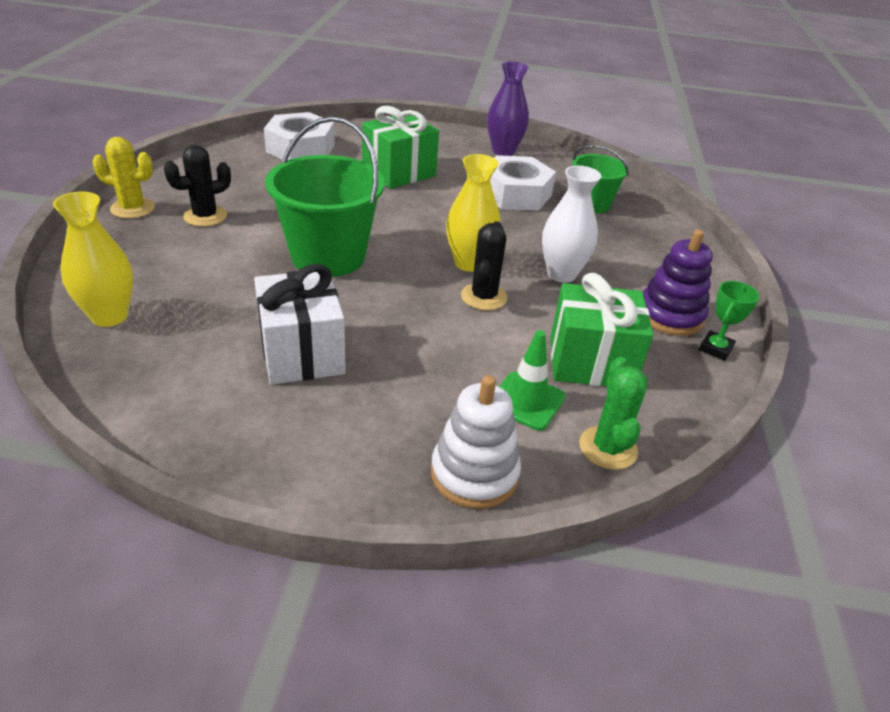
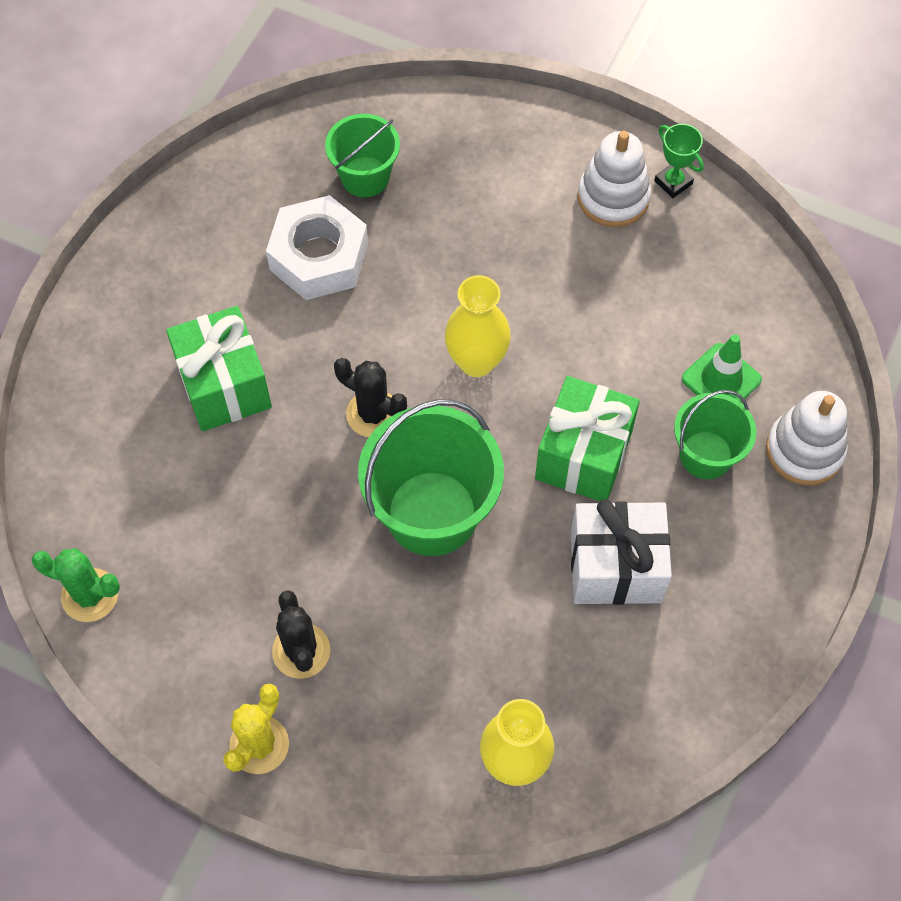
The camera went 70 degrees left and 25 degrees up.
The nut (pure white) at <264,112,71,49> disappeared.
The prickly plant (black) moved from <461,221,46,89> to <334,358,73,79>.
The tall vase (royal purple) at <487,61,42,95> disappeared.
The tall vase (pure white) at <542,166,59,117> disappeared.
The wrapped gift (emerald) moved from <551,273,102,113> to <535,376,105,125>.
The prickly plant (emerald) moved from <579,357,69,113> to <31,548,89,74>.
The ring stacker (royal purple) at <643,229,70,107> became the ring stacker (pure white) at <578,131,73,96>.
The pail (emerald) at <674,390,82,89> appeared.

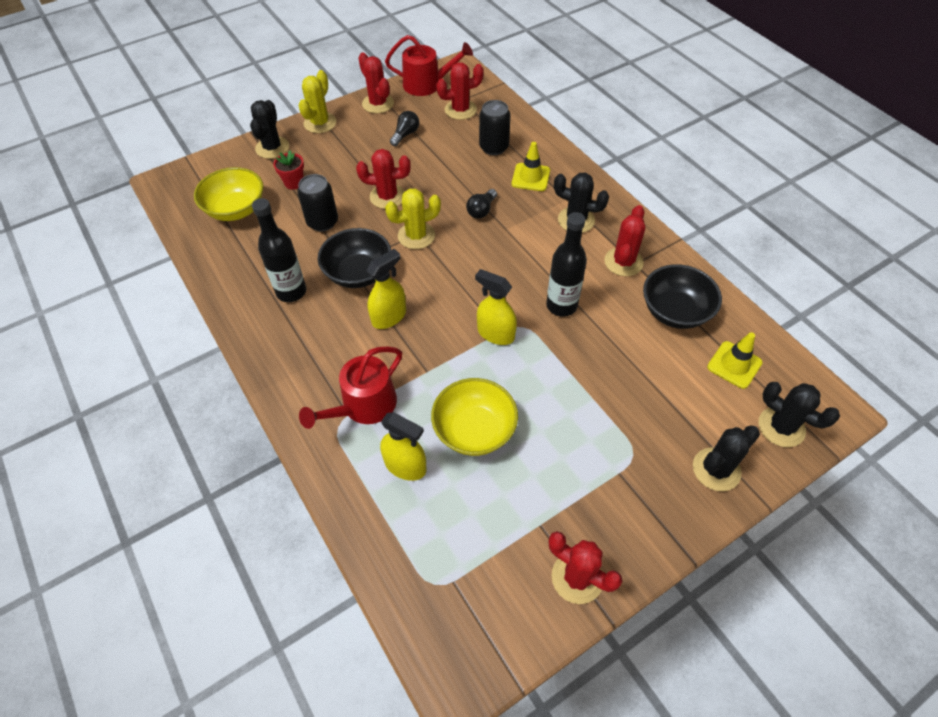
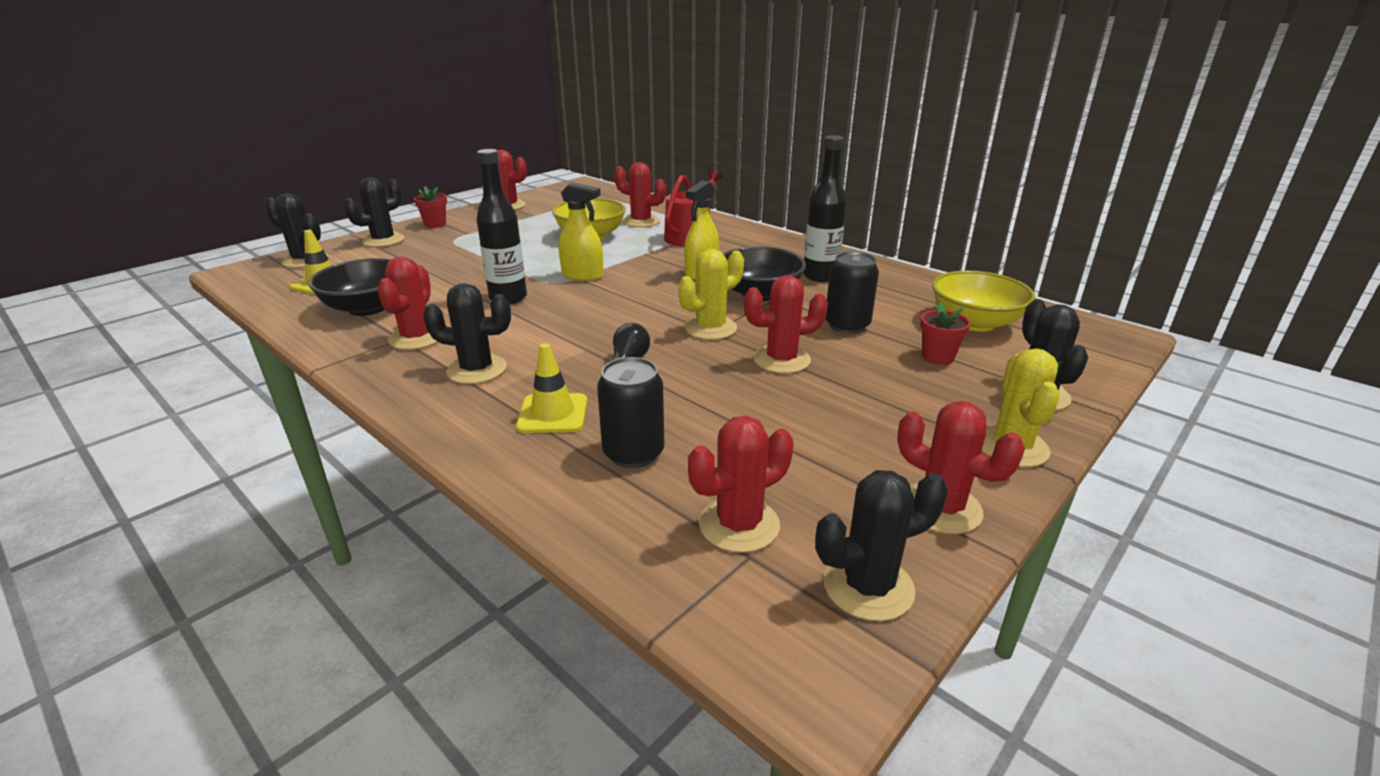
The camera went 165 degrees right and 25 degrees down.
The spray bottle (yellow) at <380,412,47,69> was replaced by the prickly plant (scarlet) at <614,162,52,65>.
The watering can (scarlet) at <385,35,88,61> was replaced by the prickly plant (black) at <815,470,132,151>.
The lightbulb (black) at <390,111,29,35> disappeared.
The potted plant (scarlet) at <414,186,33,42> appeared.

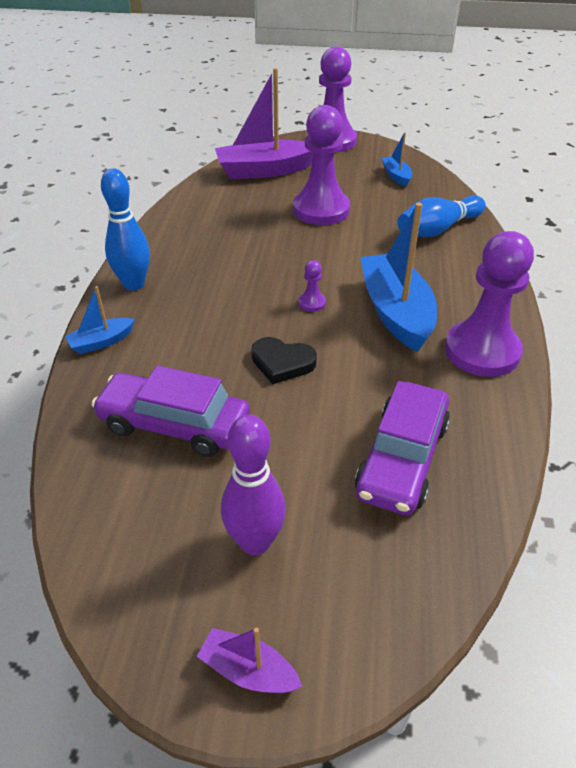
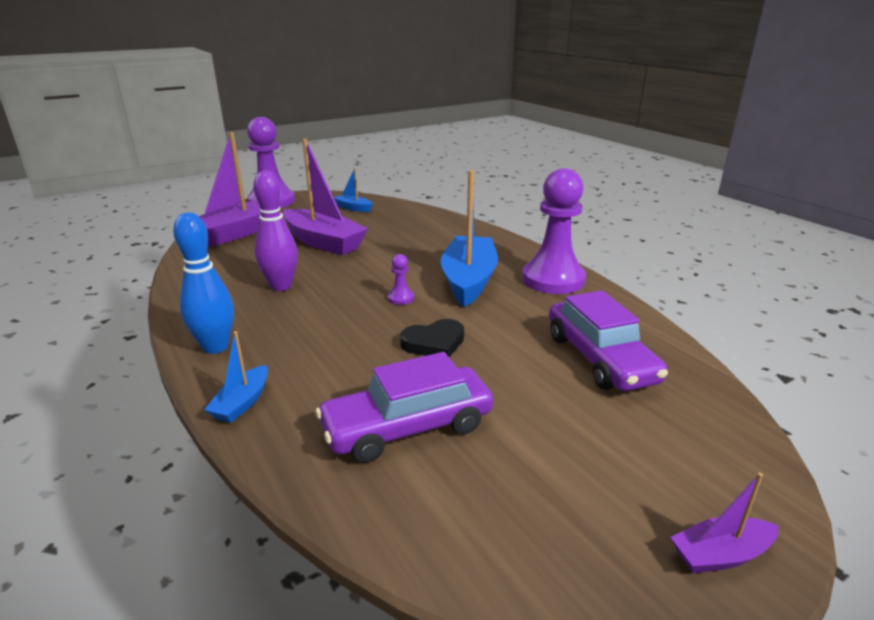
The camera went 40 degrees left and 15 degrees down.
The skittle (royal purple) moved from <221,414,65,141> to <253,171,45,120>.
The game pawn (royal purple) at <293,105,57,120> was replaced by the boat (royal purple) at <283,139,85,116>.
The boat (royal blue) at <360,203,77,149> turned 60 degrees clockwise.
The skittle (royal blue) at <398,195,88,42> disappeared.

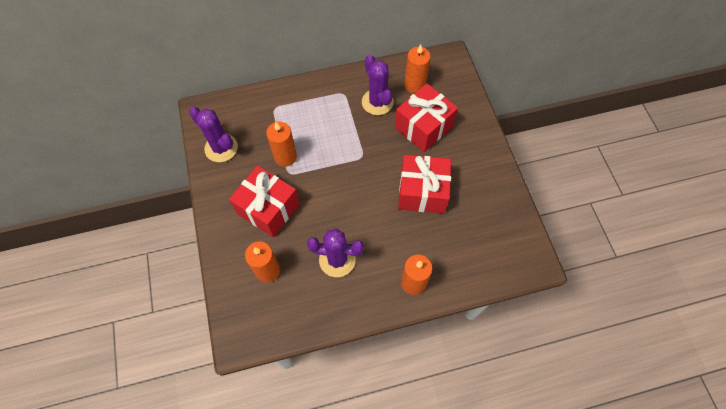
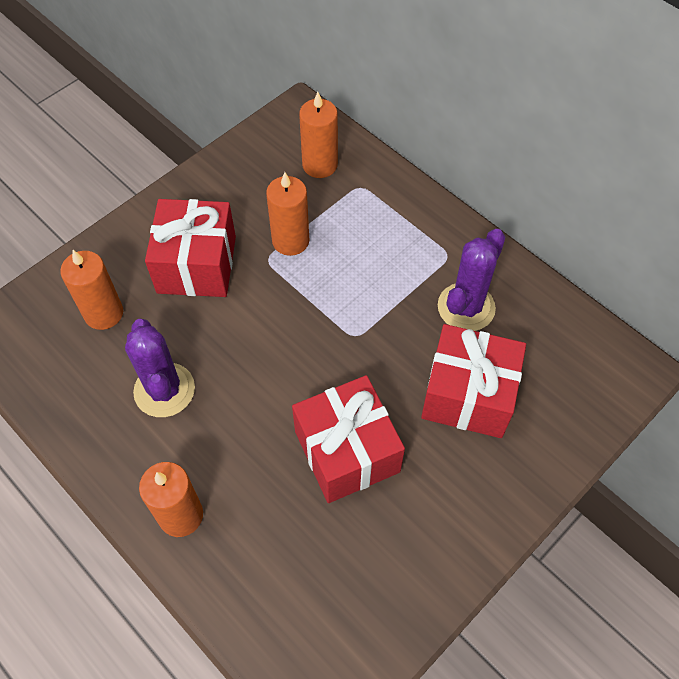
The camera went 60 degrees right and 5 degrees down.
The prickly plant (royal purple) at <189,107,49,55> disappeared.
The wax candle (bright orange) moved from <404,44,27,49> to <299,92,39,86>.

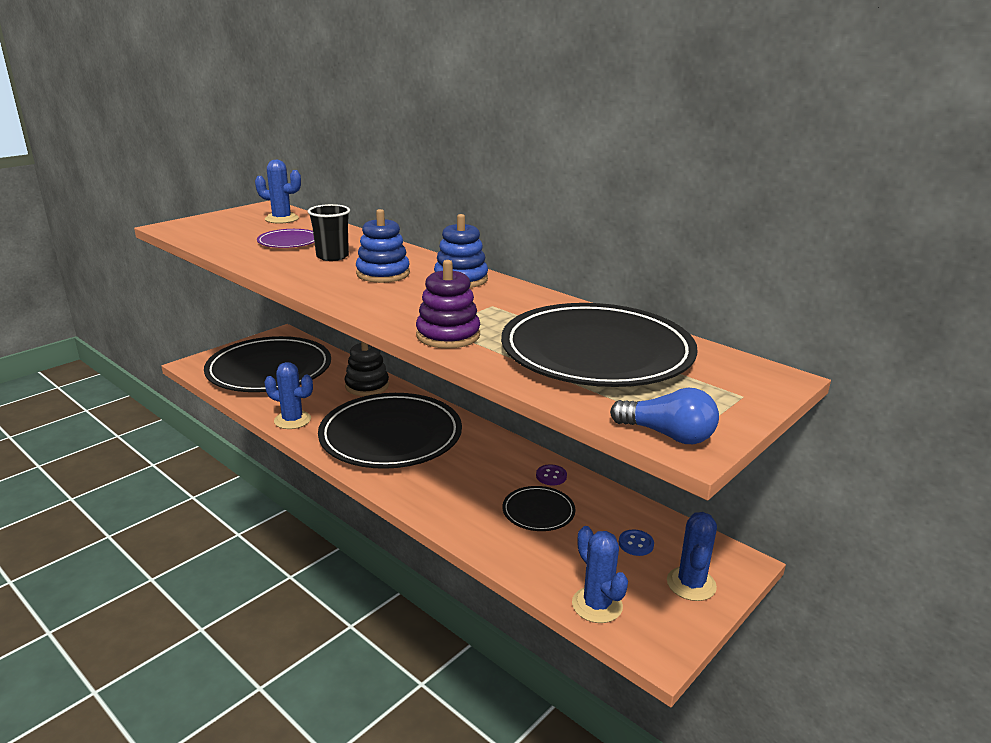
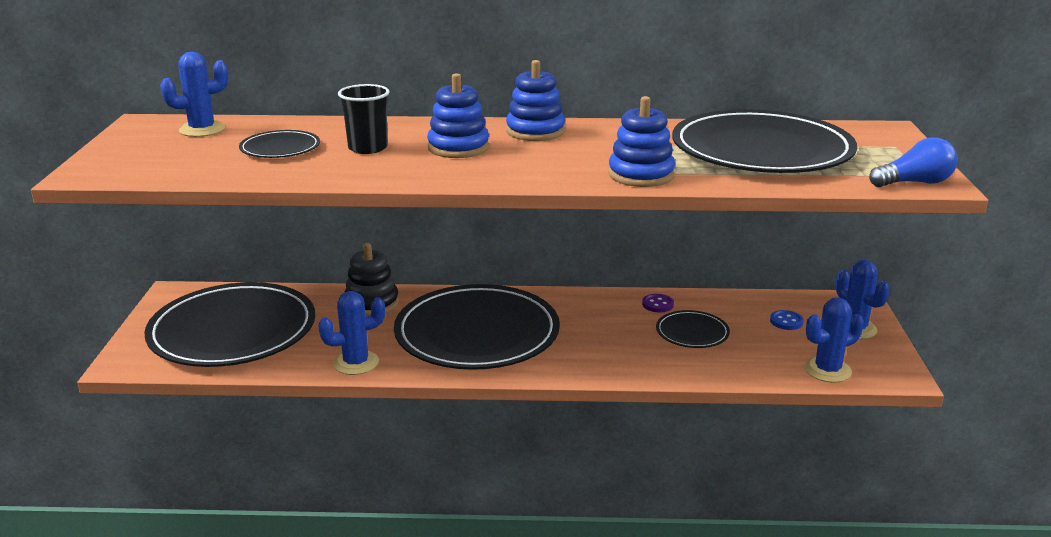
The camera went 40 degrees left and 0 degrees up.
The dinner plate (royal purple) at <257,229,57,19> became the dinner plate (black) at <239,130,81,28>.
The ring stacker (royal purple) at <416,260,64,89> became the ring stacker (royal blue) at <608,96,67,91>.
The prickly plant (royal blue) at <572,526,56,97> turned 45 degrees counterclockwise.

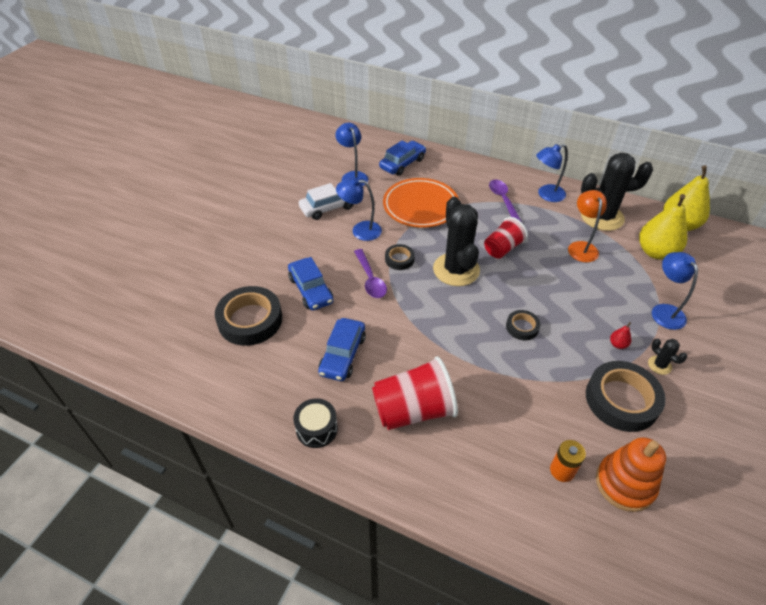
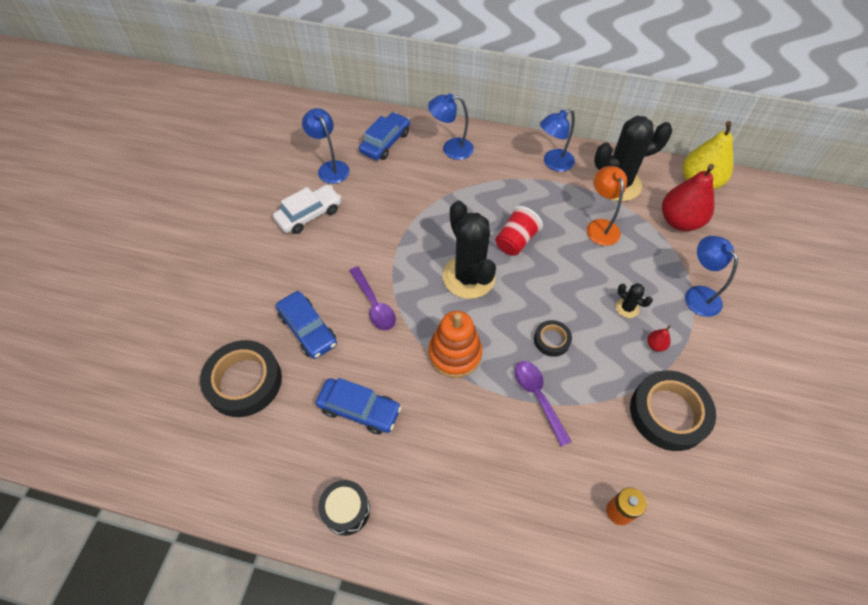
The camera went 10 degrees left and 10 degrees up.
The car (royal blue) at <318,318,48,63> turned 75 degrees counterclockwise.
The desk lamp (royal blue) moved from <336,177,46,64> to <428,93,46,67>.
The cup (scarlet) at <372,356,86,74> disappeared.
The dinner plate (bright orange) at <383,178,76,50> disappeared.
The sticky tape (black) at <385,244,30,26> disappeared.
The spoon (royal purple) moved from <489,180,33,42> to <515,361,57,86>.
The ring stacker (bright orange) moved from <596,437,70,75> to <428,311,54,67>.
The pear fruit (yellow) at <639,194,48,66> became the pear fruit (scarlet) at <662,164,52,67>.
The prickly plant (black) moved from <648,339,39,36> to <616,283,37,35>.

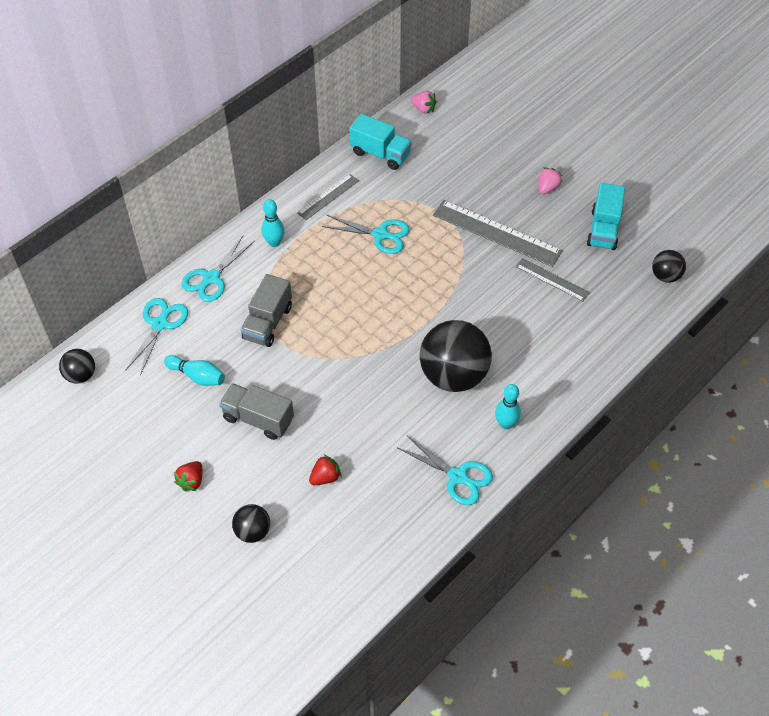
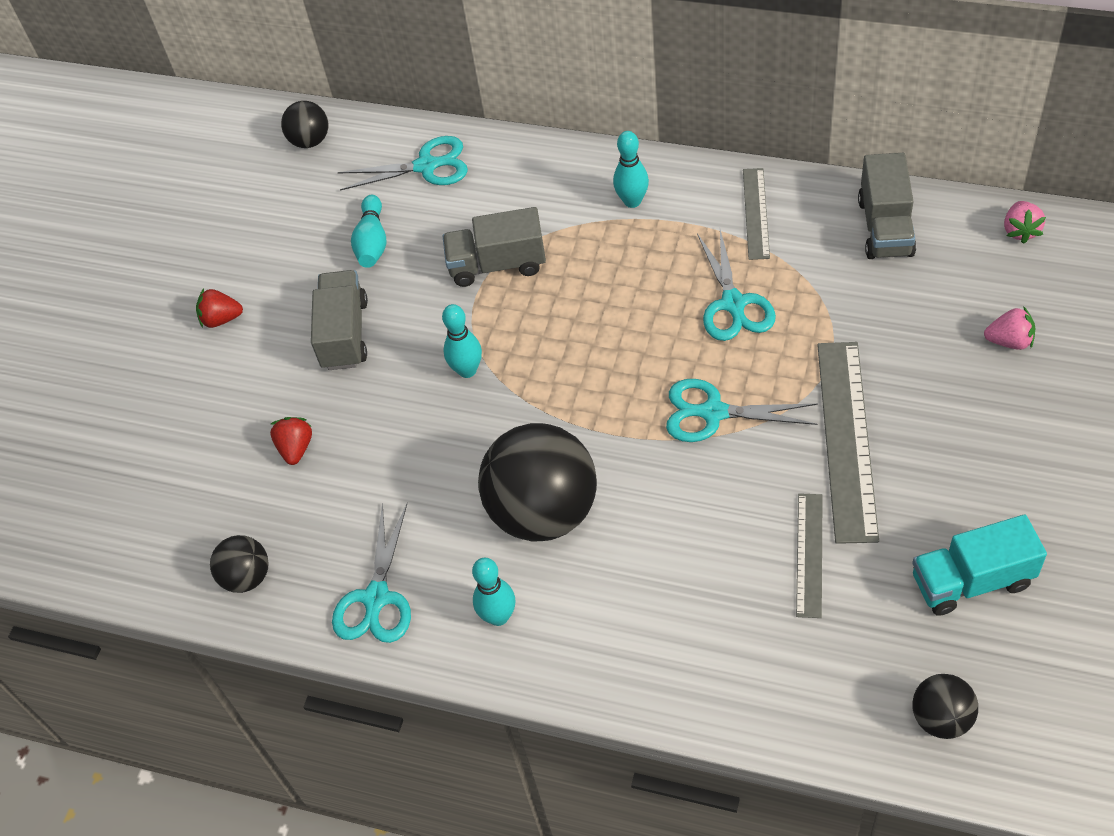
The camera went 70 degrees right and 0 degrees up.
The shears (teal) moved from <181,236,74,66> to <666,379,152,63>.
The sphere (black) moved from <232,504,38,39> to <210,535,59,58>.
The measuring stick (ash-grey) at <297,174,62,46> turned 75 degrees clockwise.
The strawberry (scarlet) at <309,454,32,31> turned 120 degrees counterclockwise.
The truck (teal) at <349,114,63,56> became the truck (ash-grey) at <858,153,58,106>.
The strawberry (pink) moved from <539,168,23,27> to <984,306,51,44>.
The skittle (teal) at <442,304,40,74> appeared.

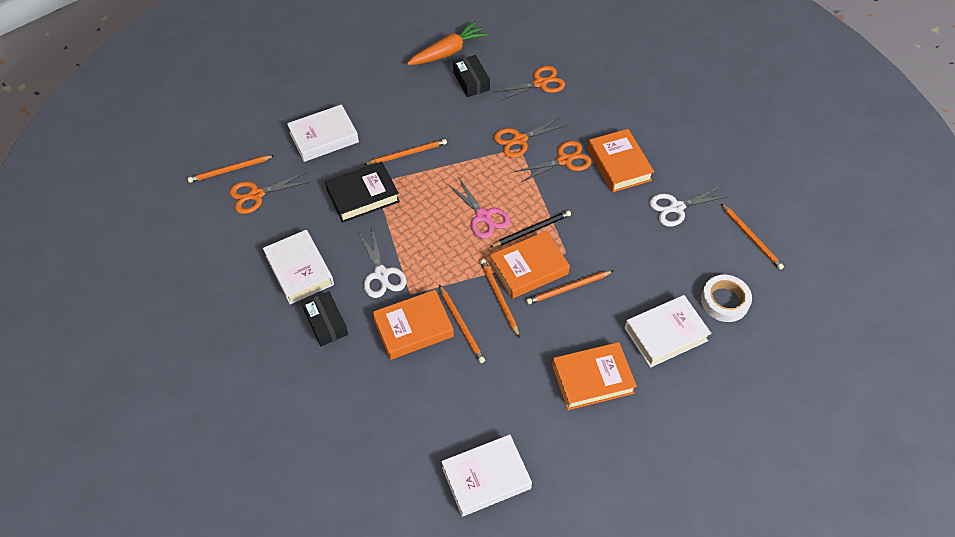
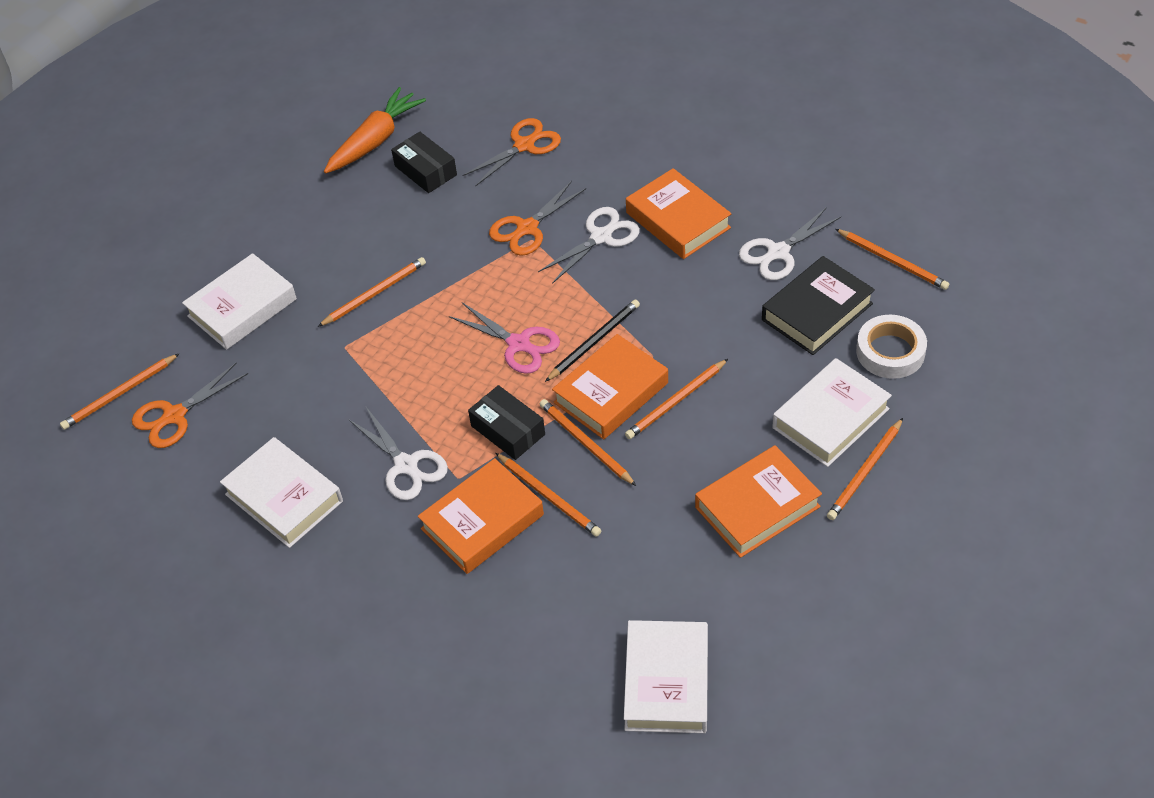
The camera went 15 degrees left and 5 degrees down.
The box (black) moved from <302,291,46,55> to <468,385,77,75>.
The book (black) moved from <325,162,75,61> to <762,256,113,99>.
The book (pure white) at <441,434,91,83> turned 45 degrees counterclockwise.
The shears (bright orange) at <515,141,77,41> became the shears (pure white) at <538,207,102,77>.
The pencil (bright orange) at <827,418,76,102> appeared.

